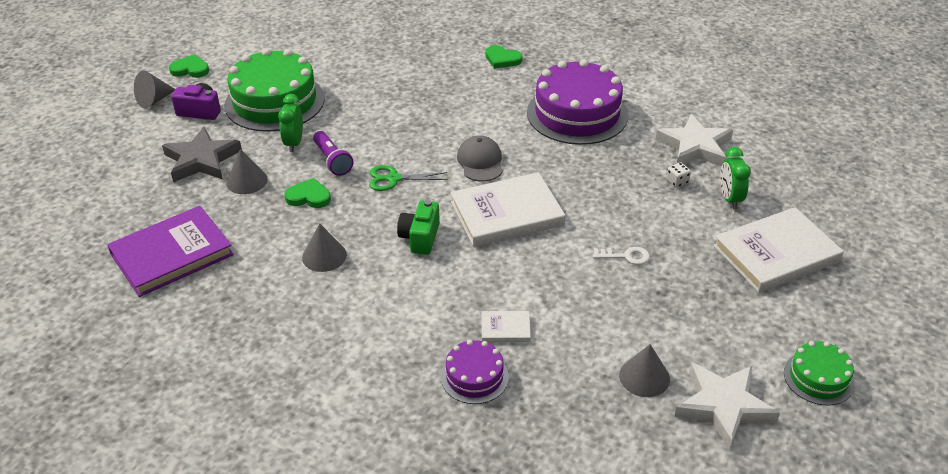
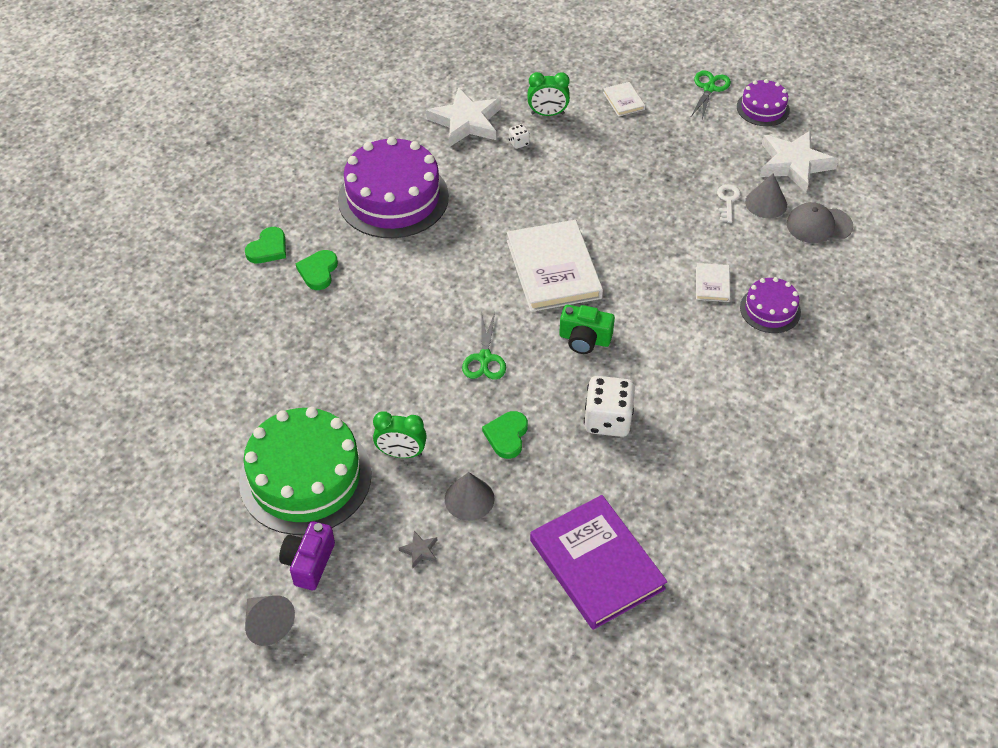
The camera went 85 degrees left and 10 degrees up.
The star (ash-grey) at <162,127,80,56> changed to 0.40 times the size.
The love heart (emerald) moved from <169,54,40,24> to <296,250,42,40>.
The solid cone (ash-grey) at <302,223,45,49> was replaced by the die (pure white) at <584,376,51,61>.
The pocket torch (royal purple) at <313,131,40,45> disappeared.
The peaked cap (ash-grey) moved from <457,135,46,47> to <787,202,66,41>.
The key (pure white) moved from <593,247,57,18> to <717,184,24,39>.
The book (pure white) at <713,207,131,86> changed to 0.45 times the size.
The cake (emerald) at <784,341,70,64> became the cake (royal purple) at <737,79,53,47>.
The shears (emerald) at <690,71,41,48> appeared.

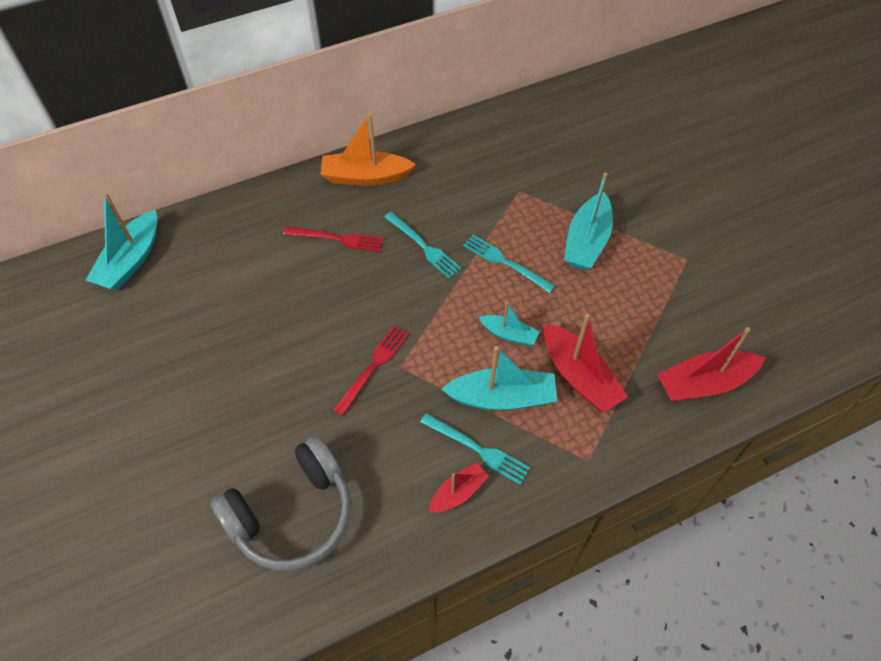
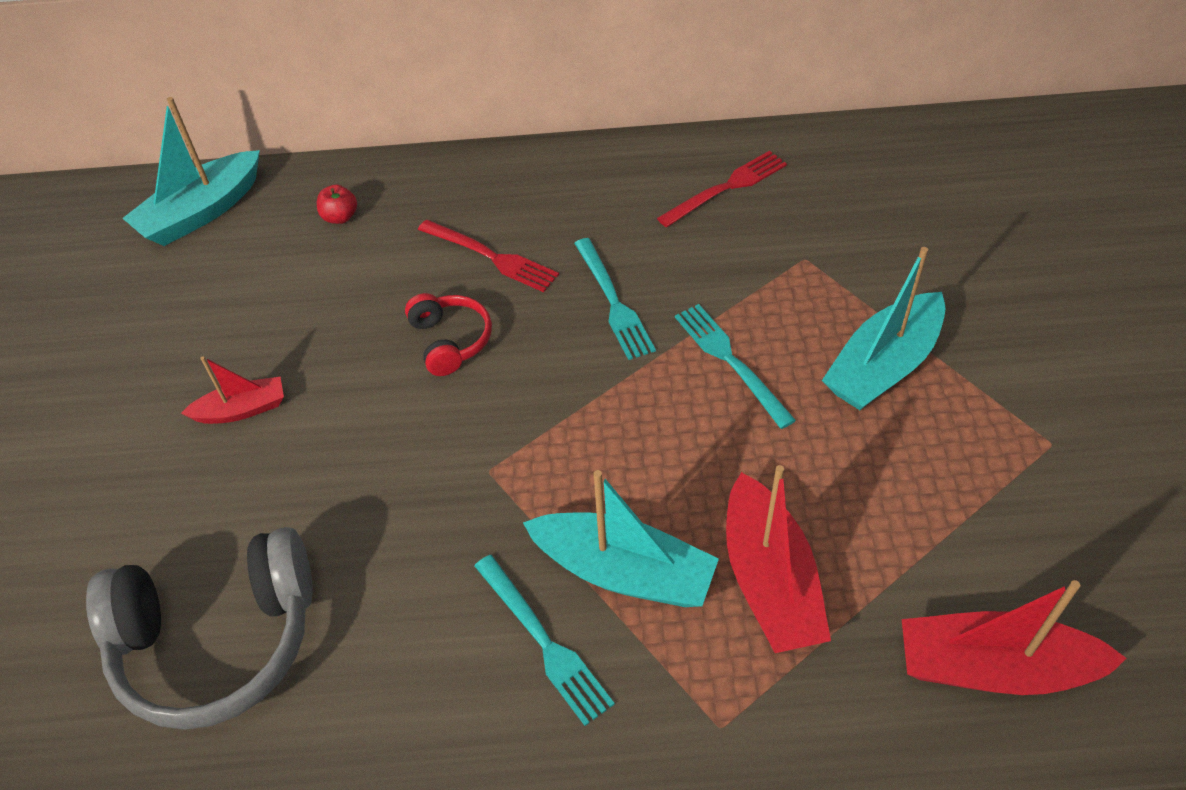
The camera went 25 degrees right and 5 degrees down.
The boat (bright orange) at <321,114,95,72> disappeared.
The dinner fork (scarlet) moved from <333,326,76,90> to <657,151,130,76>.
The boat (scarlet) moved from <429,462,60,50> to <181,356,103,68>.
The boat (teal) at <479,301,61,45> disappeared.
The apple fruit (scarlet) at <317,184,40,40> appeared.
The over-ear headphones (scarlet) at <405,293,87,83> appeared.

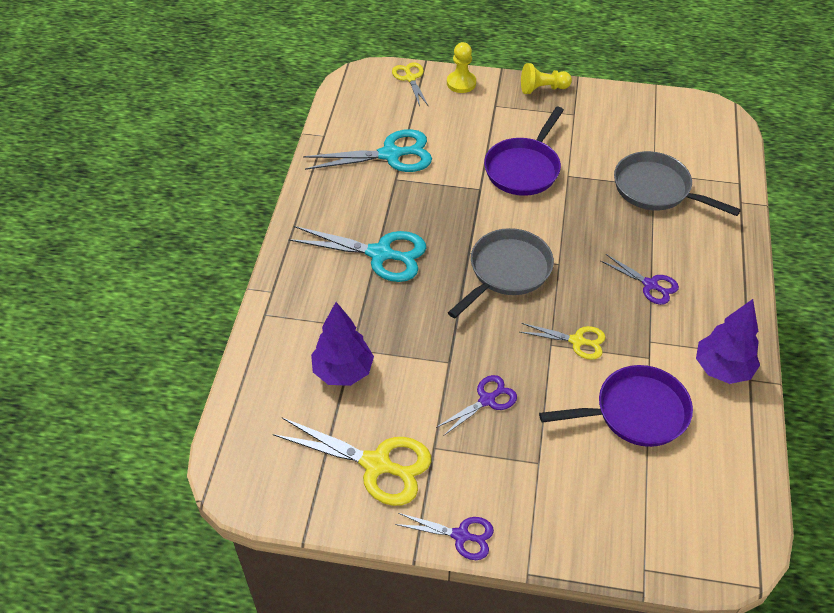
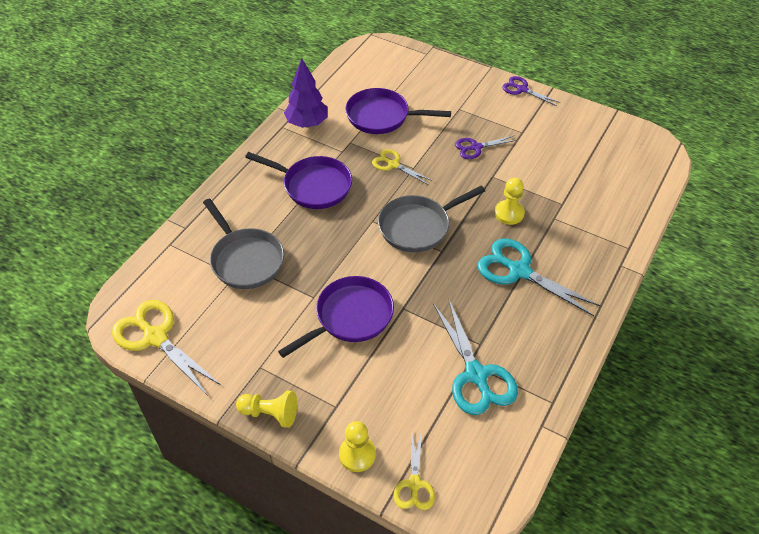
The camera went 160 degrees left and 0 degrees up.
The shears (yellow) moved from <273,418,158,88> to <112,300,110,96>.
The shears (teal) at <303,129,129,43> turned 120 degrees counterclockwise.
The fir tree (royal purple) at <311,302,63,84> disappeared.
The shears (royal purple) at <600,254,79,51> was replaced by the pan (royal purple) at <245,152,107,57>.
The game pawn (yellow) at <495,178,30,47> appeared.

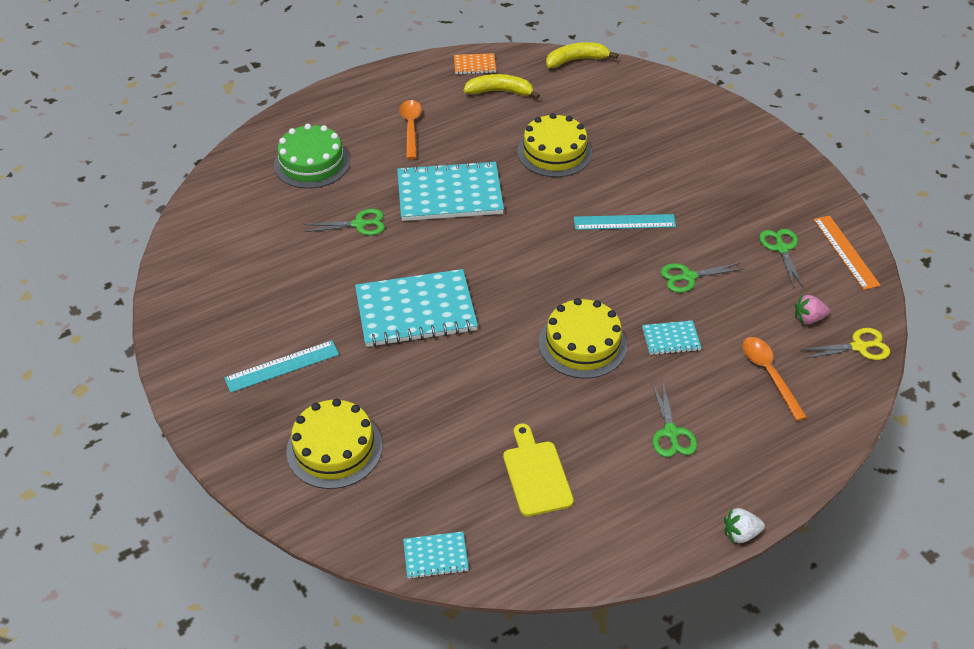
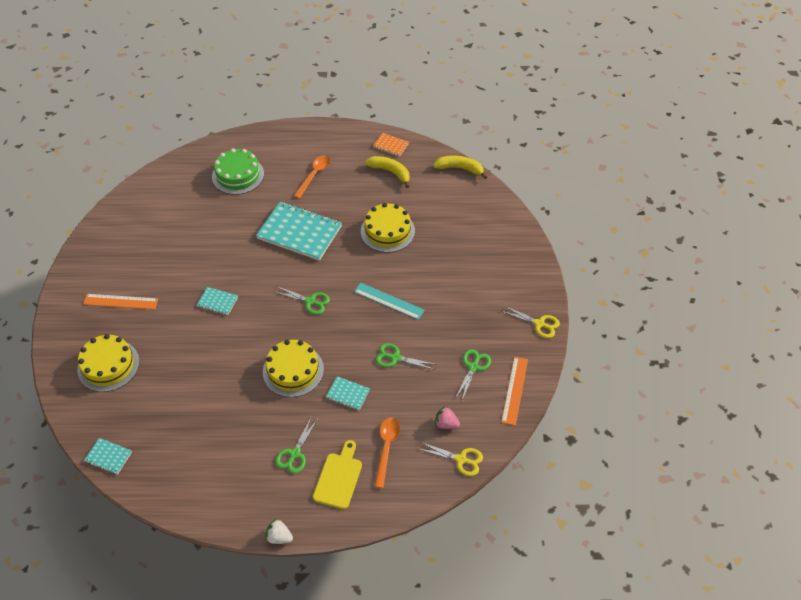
The camera went 30 degrees right and 5 degrees up.
The measuring stick (teal) at <224,340,115,53> became the measuring stick (bright orange) at <83,294,75,16>.
The shears (emerald) moved from <304,209,81,26> to <273,286,57,29>.
The notebook (teal) at <355,269,123,78> changed to 0.46 times the size.
The bread board (yellow) moved from <503,423,71,94> to <313,440,49,69>.
The shears (yellow) at <501,306,59,32> appeared.

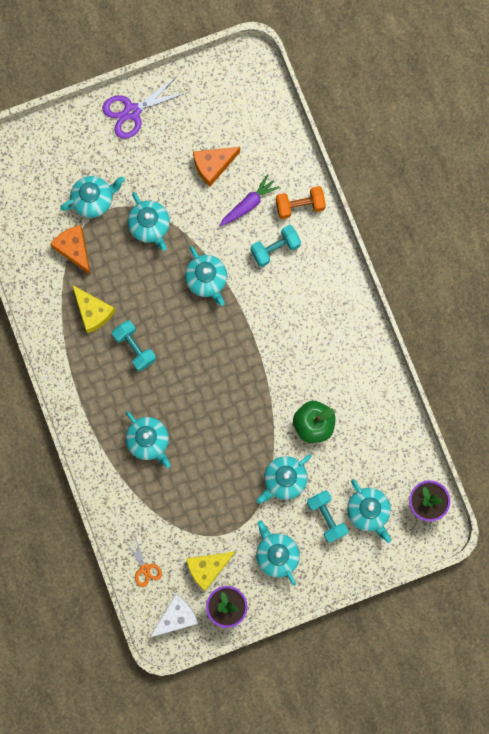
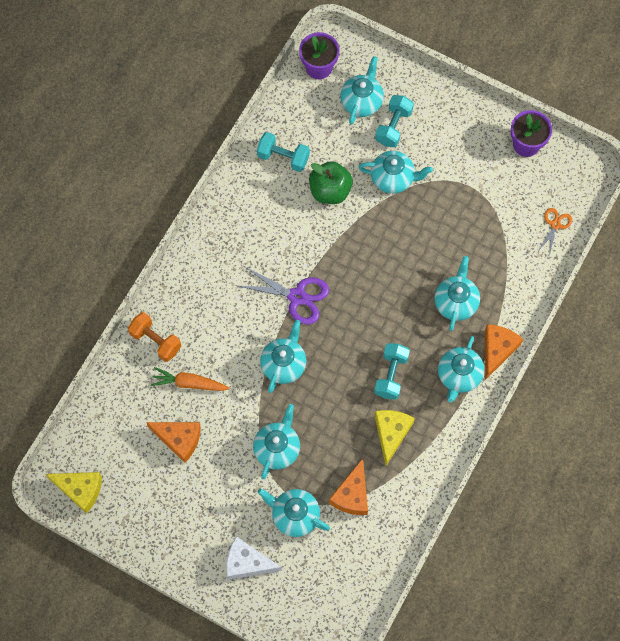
The camera went 130 degrees left and 10 degrees down.
The shears (royal purple) moved from <102,77,84,62> to <235,266,94,58>.
The piece of cheese (pure white) moved from <150,594,49,43> to <226,536,56,44>.
The piece of cheese (yellow) moved from <187,551,49,40> to <46,472,56,42>.
The carrot (royal purple) at <219,174,60,52> became the carrot (bright orange) at <151,367,79,24>.
The free weight (teal) moved from <250,225,51,42> to <257,132,53,40>.
The china teapot (teal) moved from <256,520,44,66> to <438,336,46,67>.
The piece of cheese (bright orange) at <485,324,38,56> appeared.

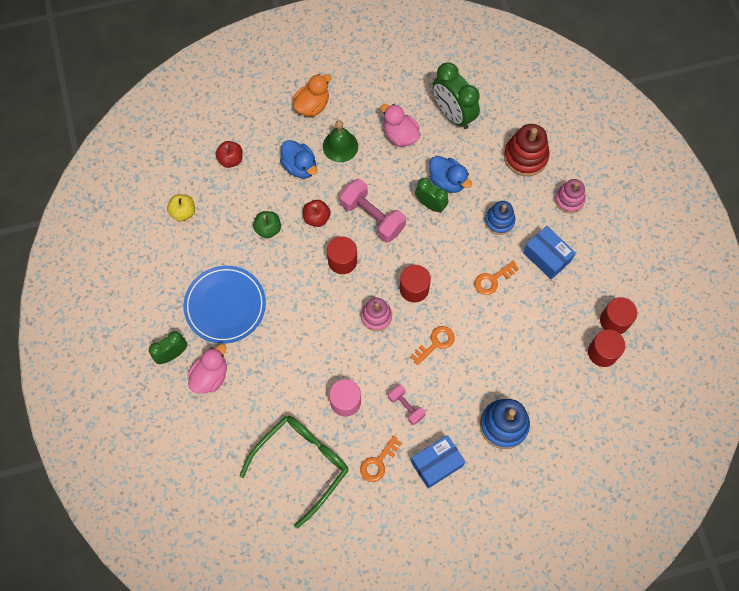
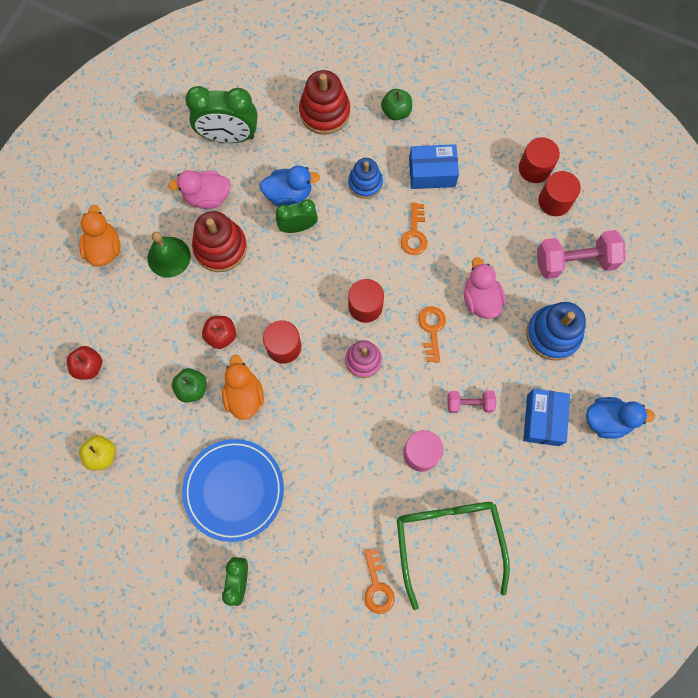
The camera went 50 degrees left and 5 degrees up.
The rubber duck (pink) moved from <188,344,39,49> to <464,257,42,62>.
The rubber duck (royal blue) moved from <280,140,37,39> to <586,397,69,42>.
The free weight (pink) moved from <340,179,66,64> to <537,230,89,49>.
The key (bright orange) moved from <360,436,42,46> to <364,549,31,65>.
The ring stacker (pink) at <555,179,31,34> was replaced by the apple fruit (emerald) at <381,89,31,31>.
The ring stacker (scarlet) at <192,211,55,61> appeared.
The rubber duck (bright orange) at <222,355,42,65> appeared.

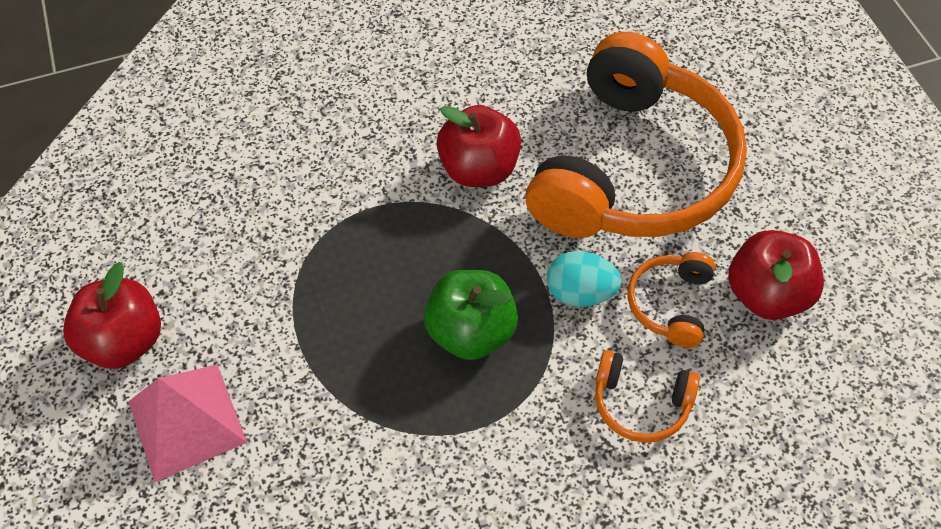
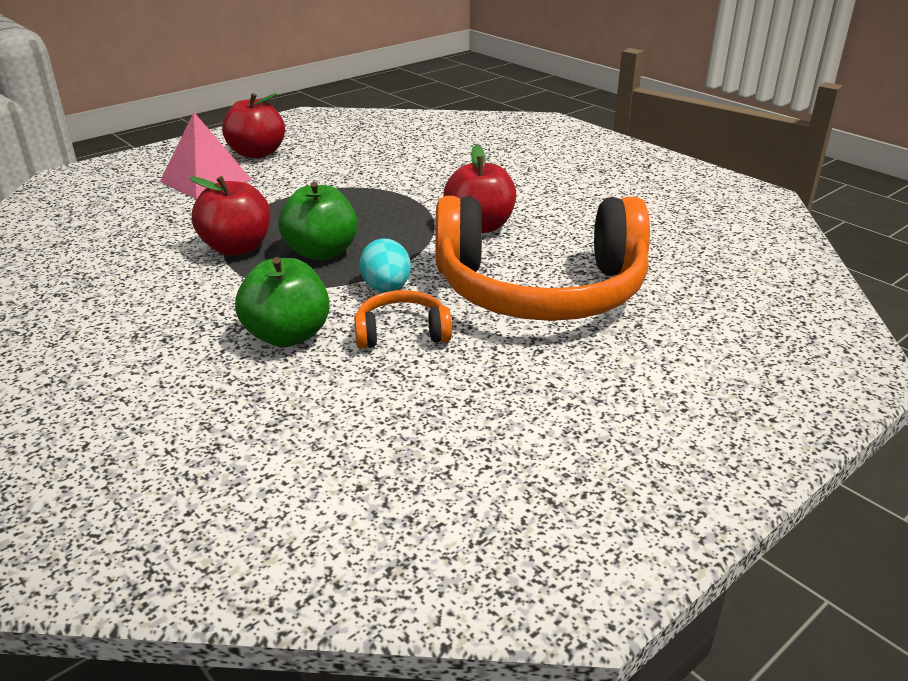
The camera went 65 degrees right and 25 degrees down.
The over-ear headphones (bright orange) at <595,350,105,93> was replaced by the apple fruit (emerald) at <235,257,95,90>.
The apple fruit (scarlet) moved from <728,230,96,90> to <189,176,82,80>.

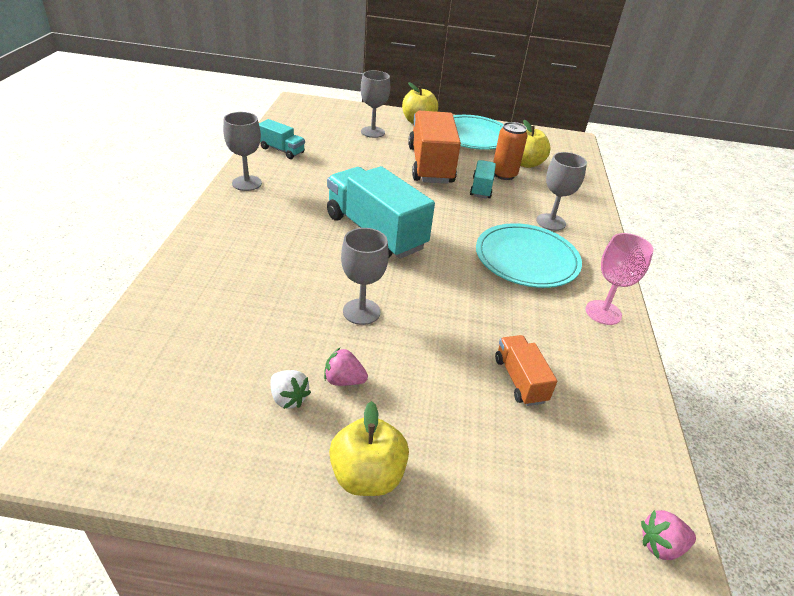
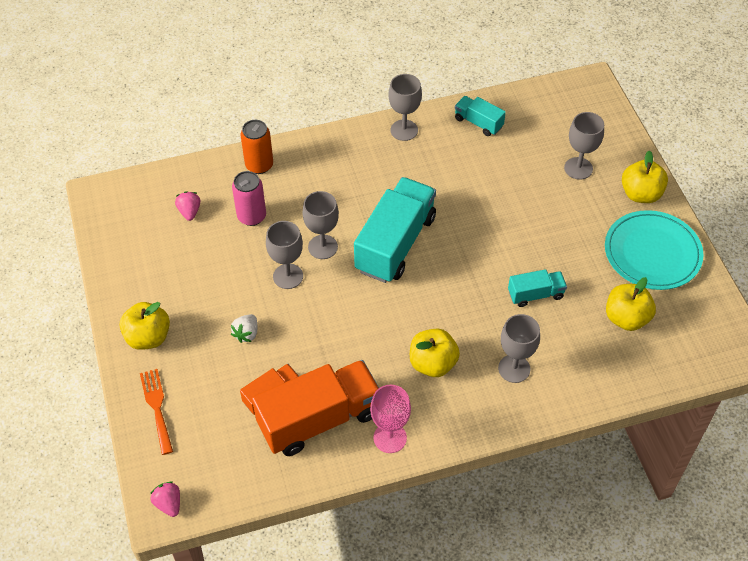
The camera went 70 degrees right and 15 degrees up.
The truck (teal) at <259,119,46,40> turned 120 degrees clockwise.
The strawberry (pure white) moved from <270,370,41,39> to <231,314,26,29>.
The strawberry (pink) moved from <324,348,44,38> to <175,191,25,30>.
The truck (bright orange) moved from <408,111,53,73> to <252,360,127,96>.
The dinner plate (teal) at <476,223,106,65> was replaced by the apple fruit (yellow) at <410,329,50,48>.
The soda can (bright orange) moved from <493,122,34,58> to <241,120,32,54>.
The dinner fork (bright orange) at <140,369,33,86> appeared.
The soda can (pink) at <232,171,34,55> appeared.
The chalice (ash-grey) at <302,191,37,68> appeared.

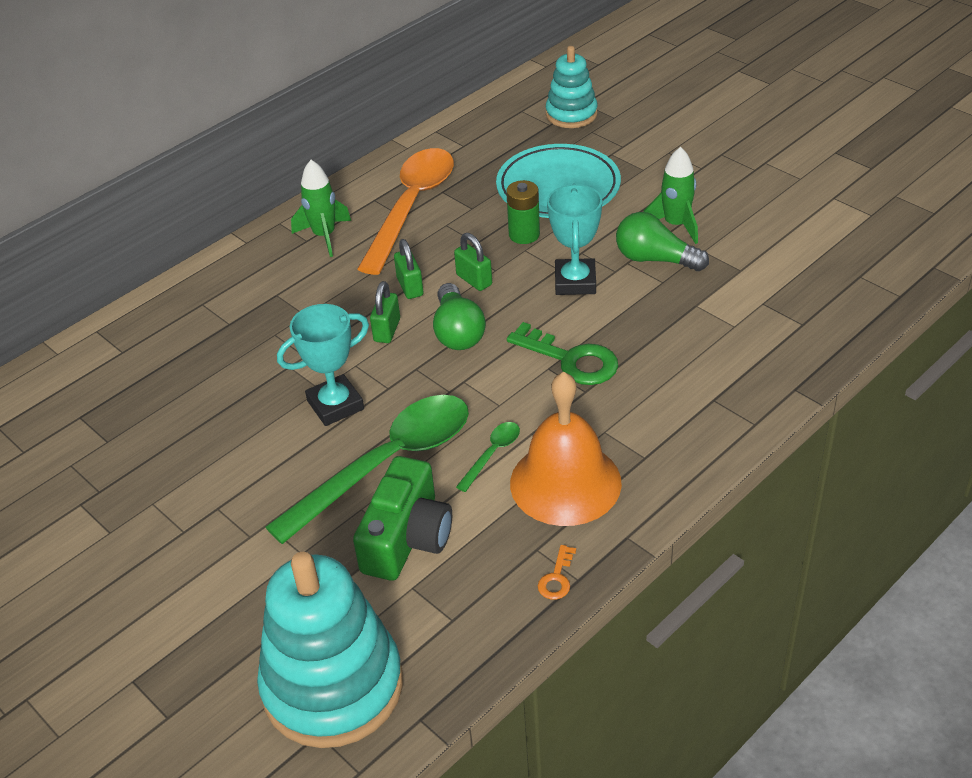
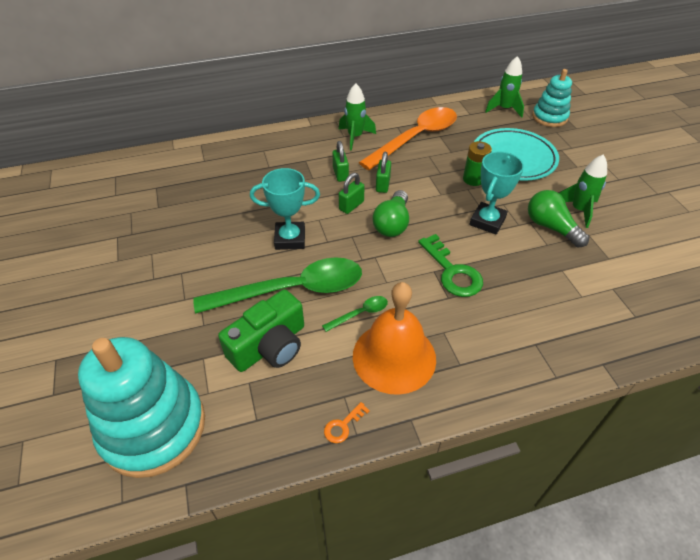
The camera went 25 degrees right and 5 degrees up.
The padlock (emerald) moved from <454,233,38,58> to <332,141,17,41>.
The spaceship (emerald) at <485,56,39,62> appeared.

